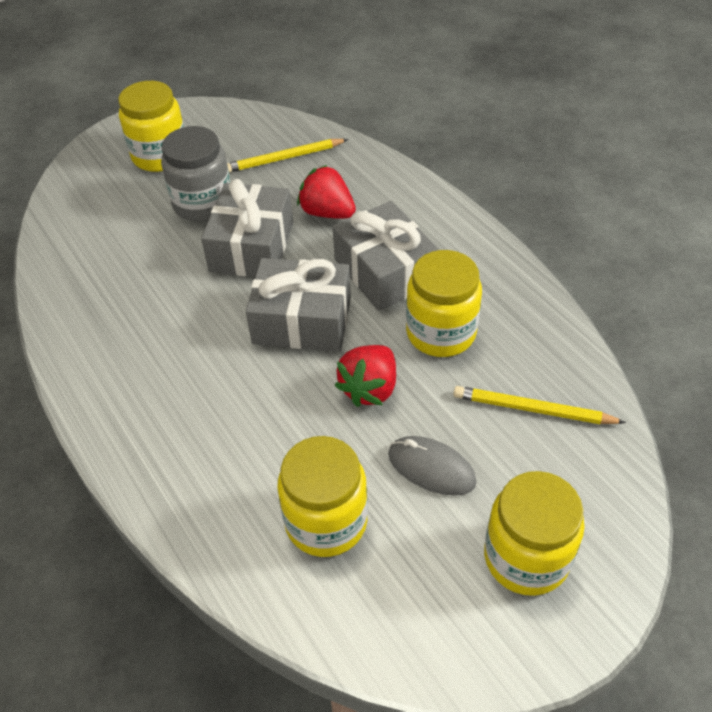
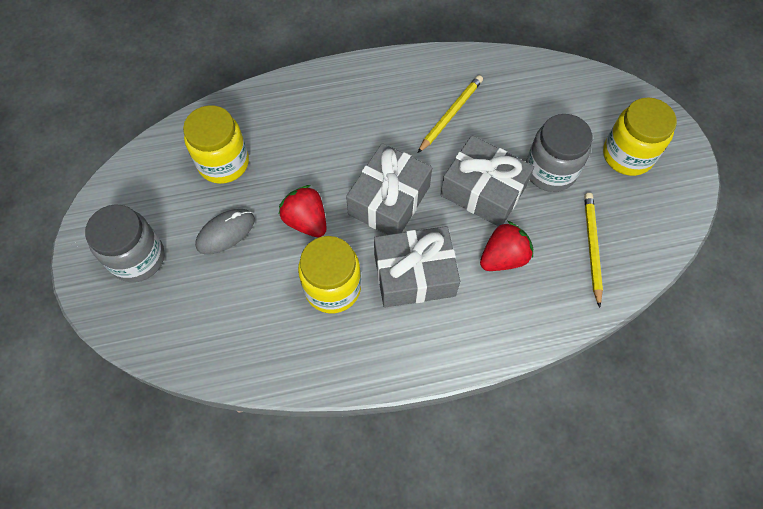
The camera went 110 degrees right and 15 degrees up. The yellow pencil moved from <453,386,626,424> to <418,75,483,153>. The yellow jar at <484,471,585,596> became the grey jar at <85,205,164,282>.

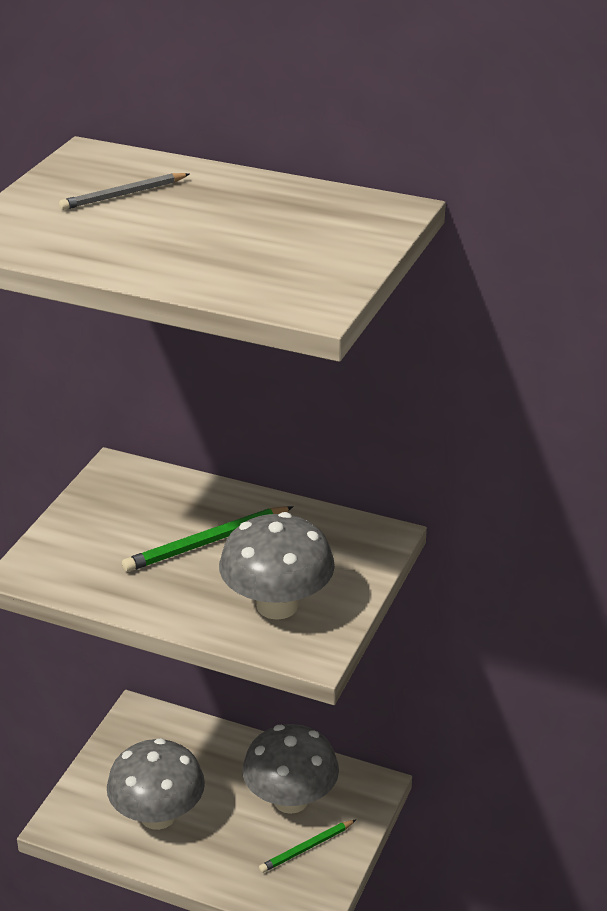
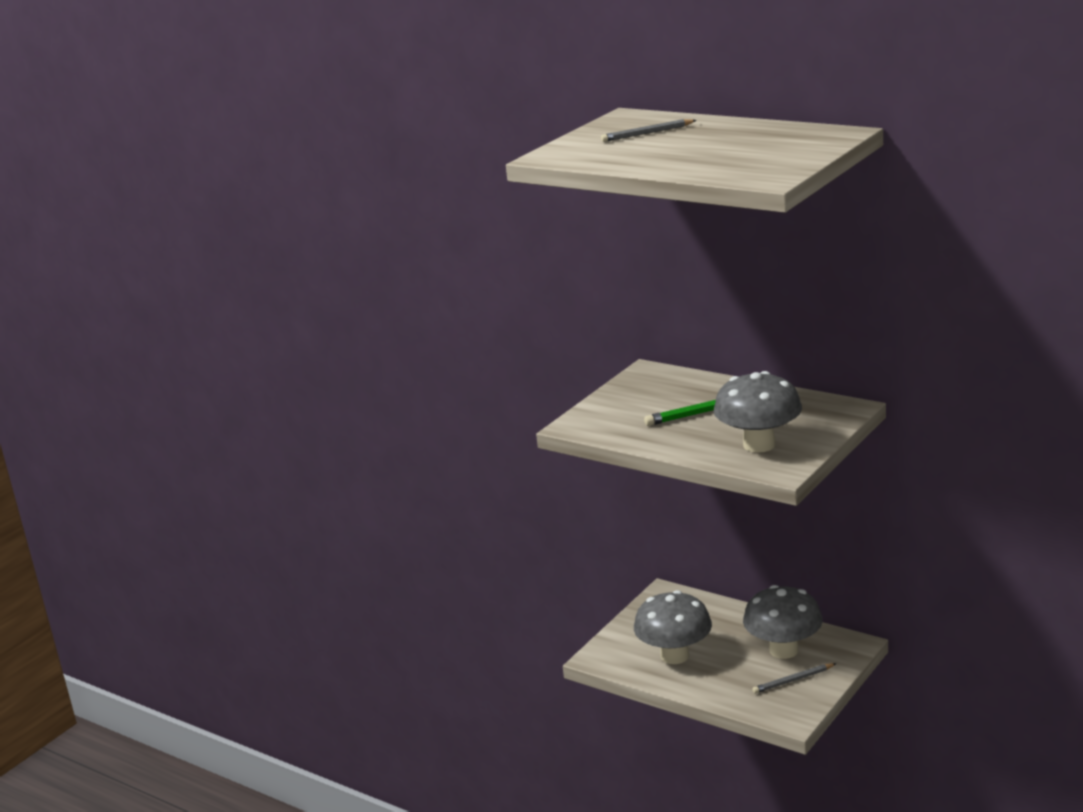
The camera went 15 degrees right and 10 degrees down. The green pencil at <259,820,356,873> became the grey pencil at <752,663,836,694>.

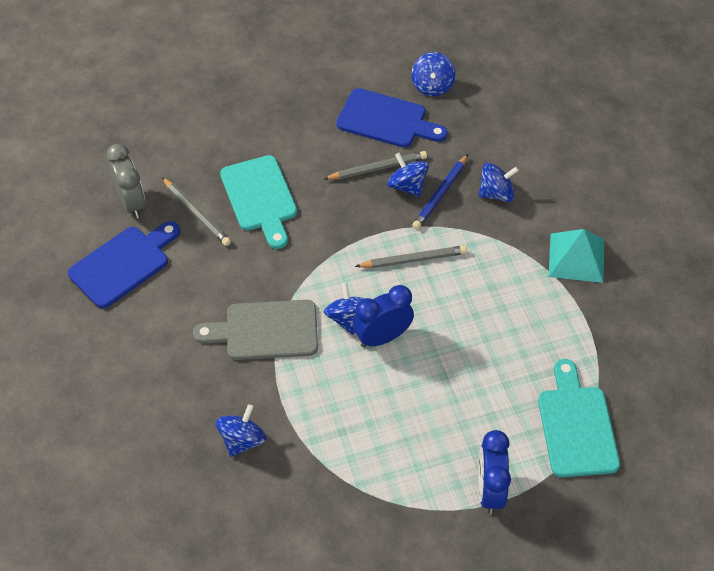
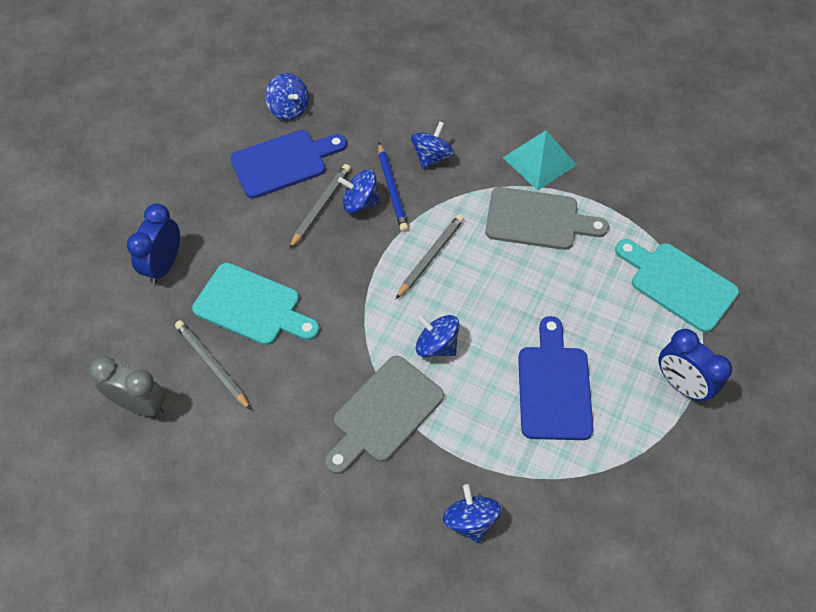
The camera went 45 degrees left and 5 degrees up. The grey pencil at <162,177,231,246> turned 135 degrees counterclockwise. The blue cutting board moved from <68,221,180,308> to <518,316,594,440>. The blue clock moved from <353,285,414,348> to <127,204,180,284>. The grey cutting board at <485,187,609,250> appeared.

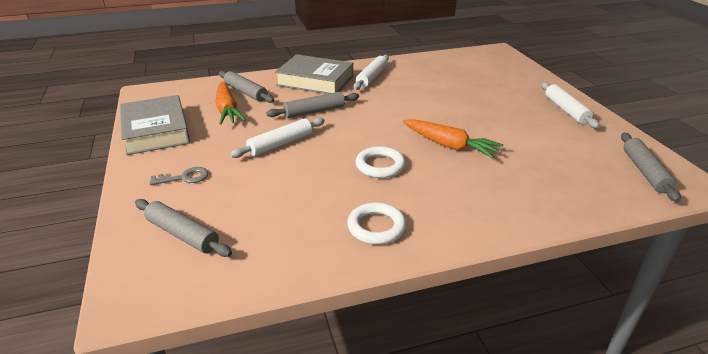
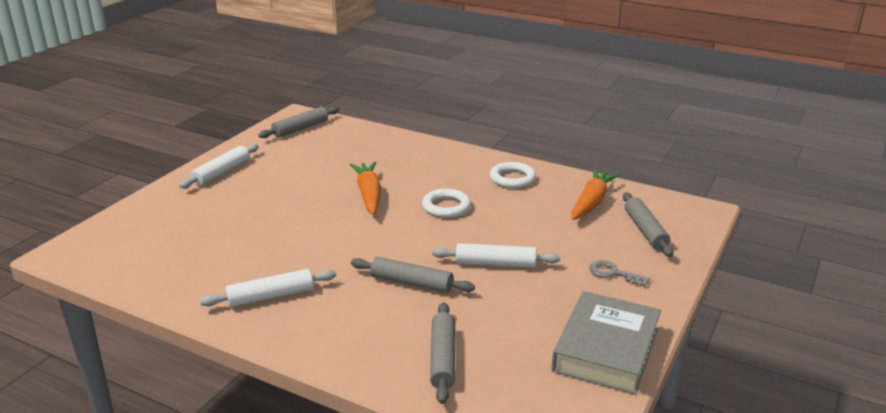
The camera went 135 degrees left and 5 degrees down. The grey book at <275,54,353,94> disappeared. The orange carrot moved from <215,82,246,125> to <571,169,620,220>.

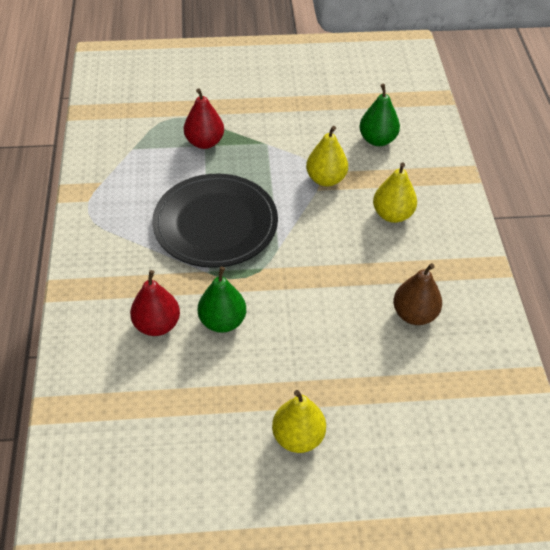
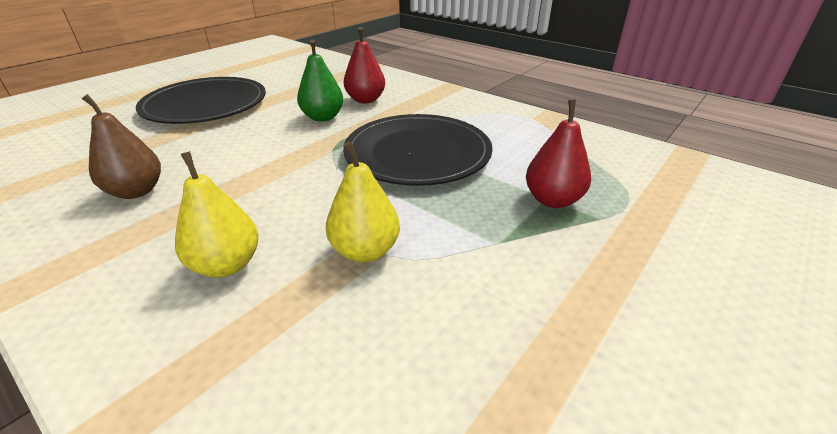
The camera went 135 degrees right and 15 degrees down. The green pear at <359,84,400,146> disappeared. The yellow pear at <272,390,326,453> was replaced by the black plate at <136,77,266,124>.

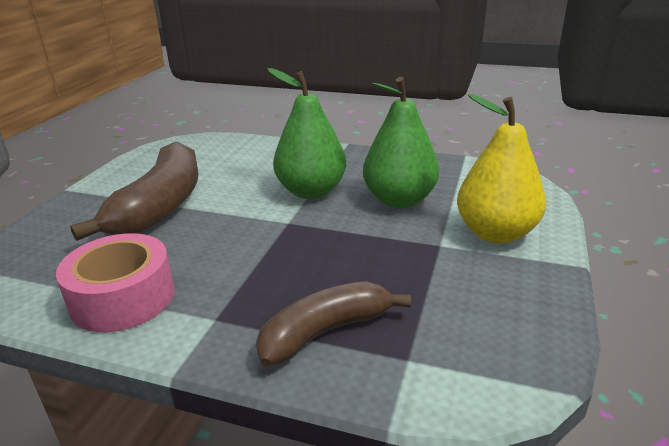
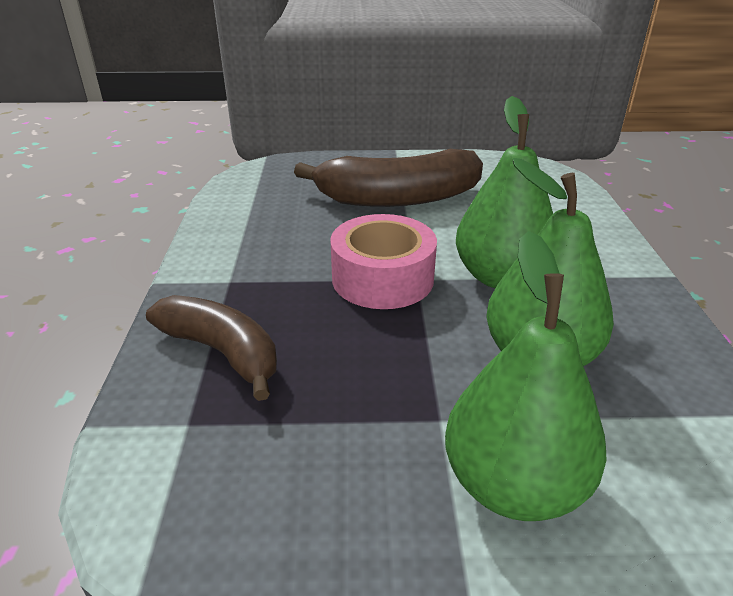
The camera went 70 degrees right and 5 degrees up. The yellow pear at <457,94,546,243> became the green pear at <445,231,607,521>. The pink tape moved from <56,233,175,332> to <330,214,437,309>.

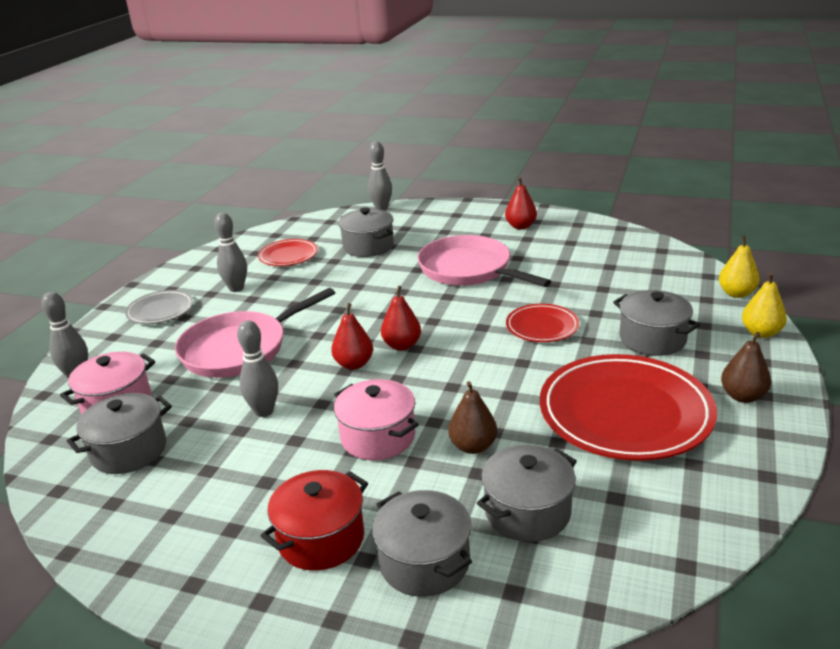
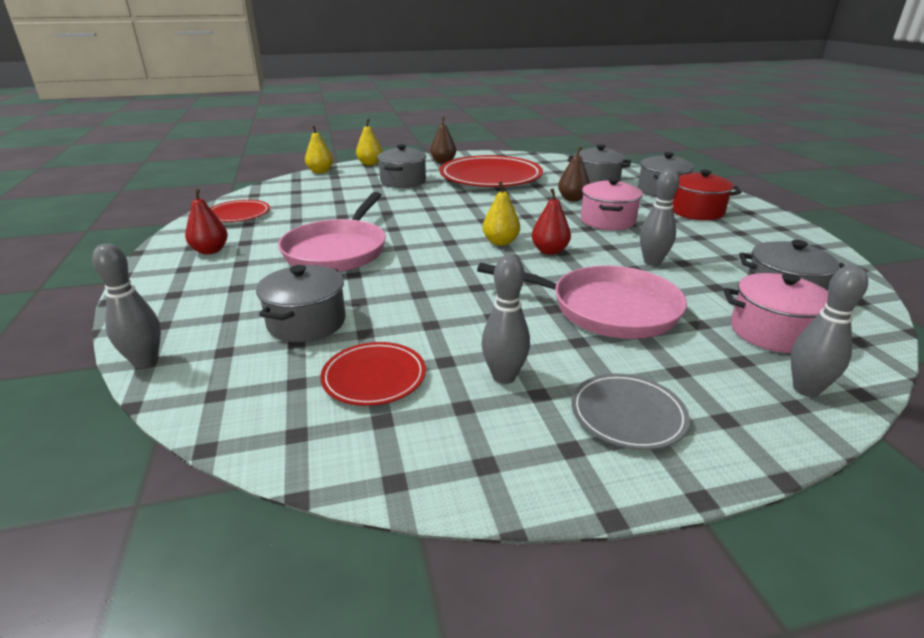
The camera went 125 degrees left and 0 degrees up. The red pear at <381,286,421,351> became the yellow pear at <483,181,520,246>. The red plate moved from <506,304,579,342> to <210,200,270,222>.

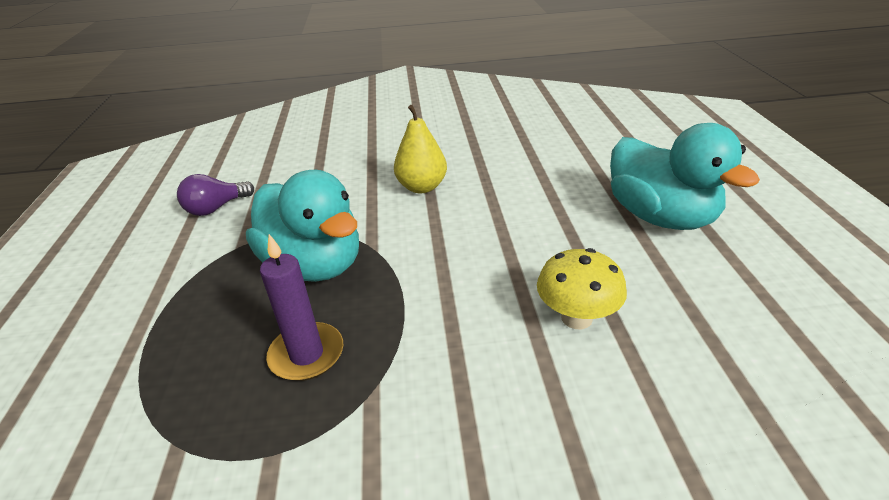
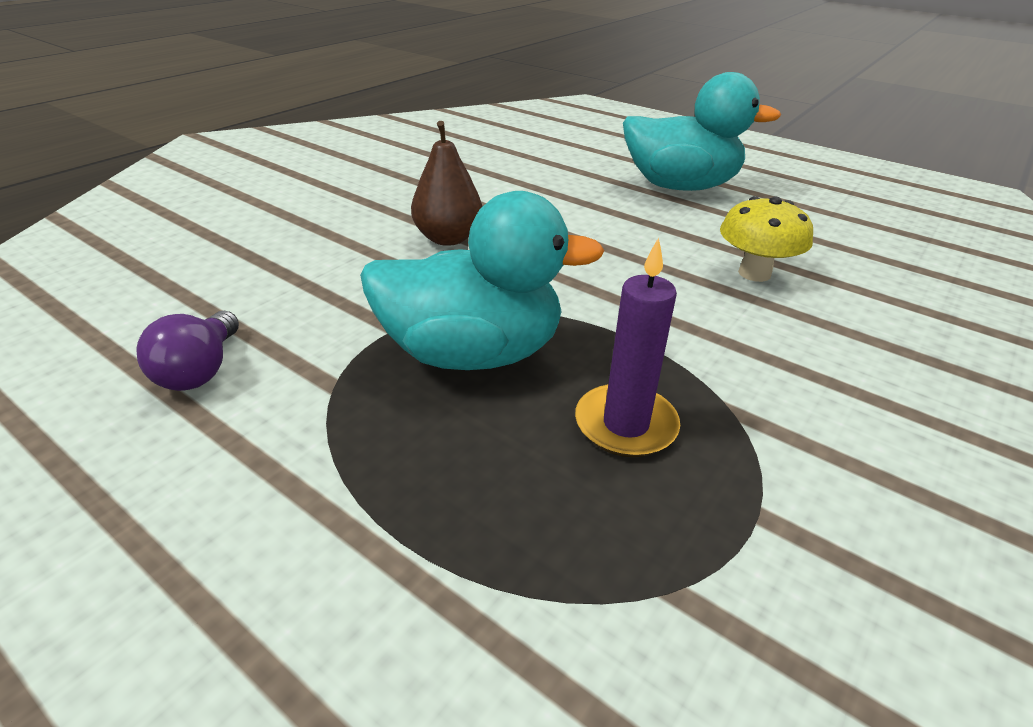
The camera went 50 degrees left and 0 degrees up. The yellow pear at <394,105,447,193> became the brown pear at <411,121,482,246>.

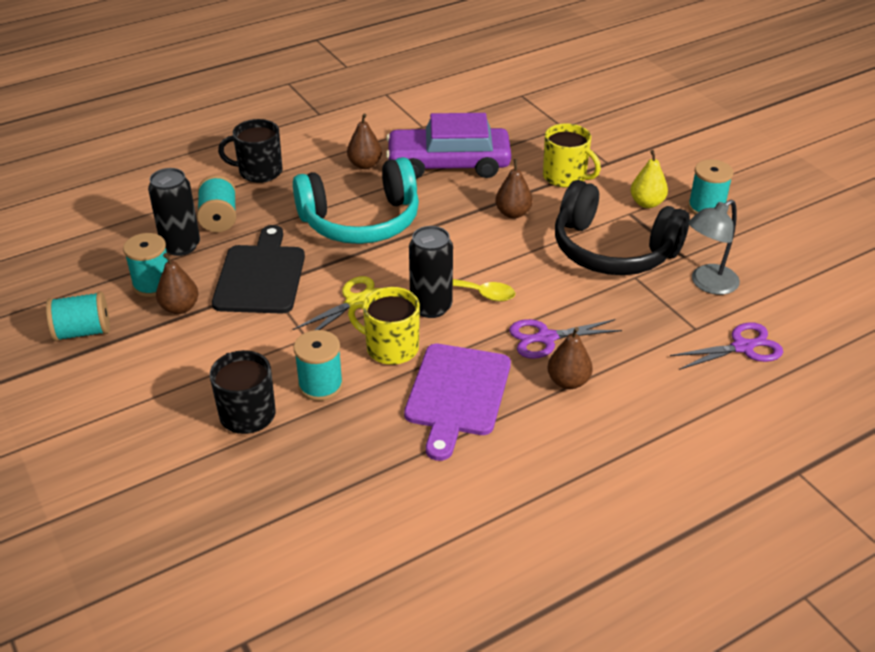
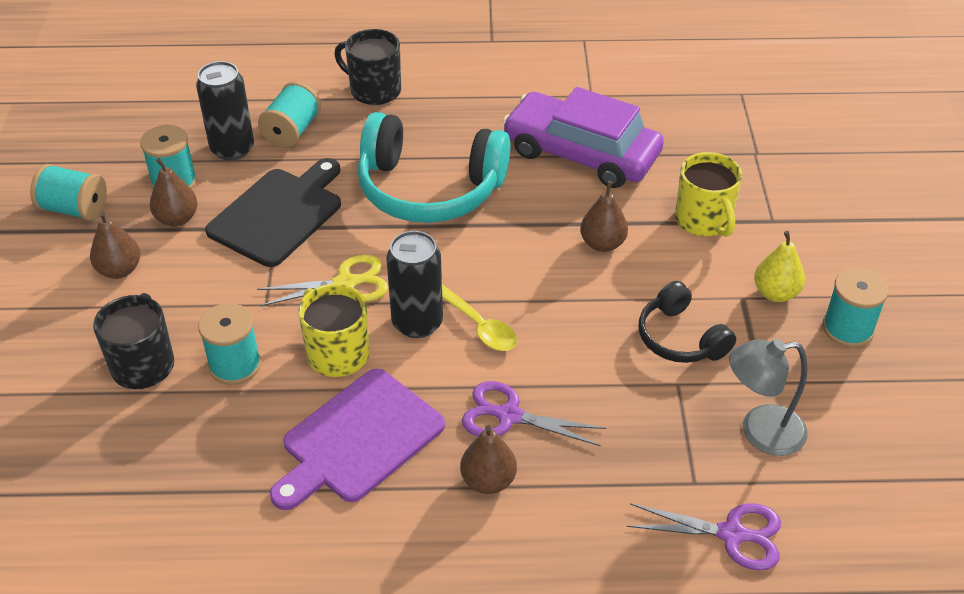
The camera went 30 degrees right and 5 degrees up. The brown pear moved from <347,113,382,169> to <90,212,140,279>. The black headphones at <555,180,690,275> changed to 0.55 times the size.

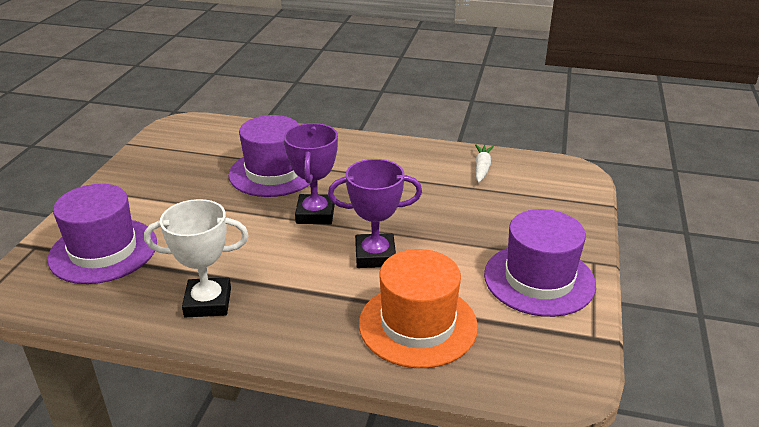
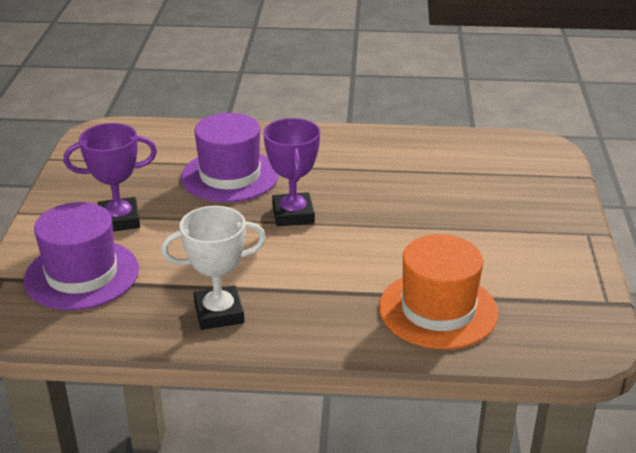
The camera went 10 degrees left and 0 degrees up. The white carrot at <475,144,494,183> disappeared. The purple trophy moved from <328,159,422,268> to <64,123,157,231>. The purple hat at <484,209,596,317> disappeared.

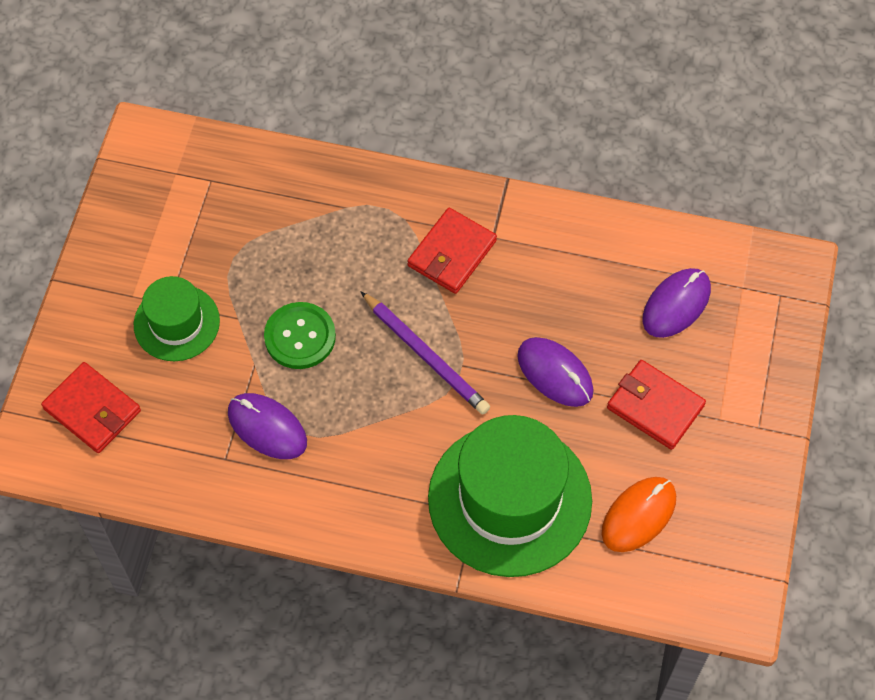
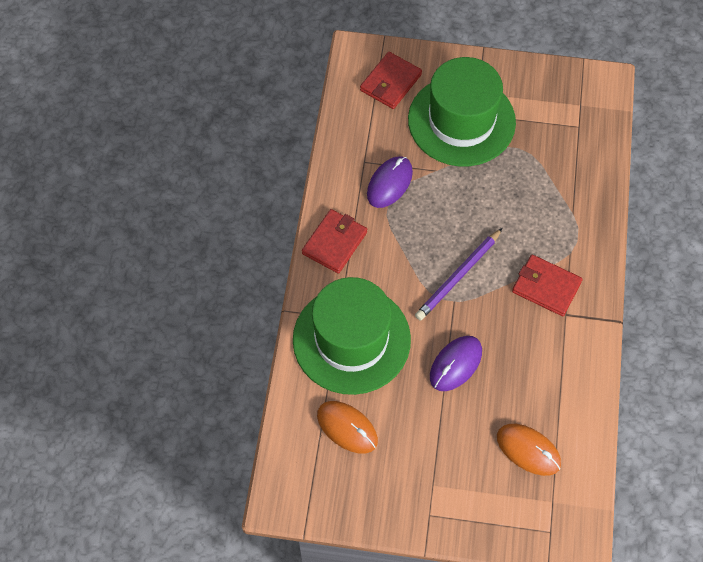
The camera went 85 degrees right and 0 degrees up. The purple mouse at <643,268,711,338> became the orange mouse at <497,424,561,476>. The green hat at <134,276,220,361> changed to 1.81 times the size. The green button at <264,302,336,369> disappeared. The red wallet moved from <607,360,706,450> to <302,209,367,274>.

